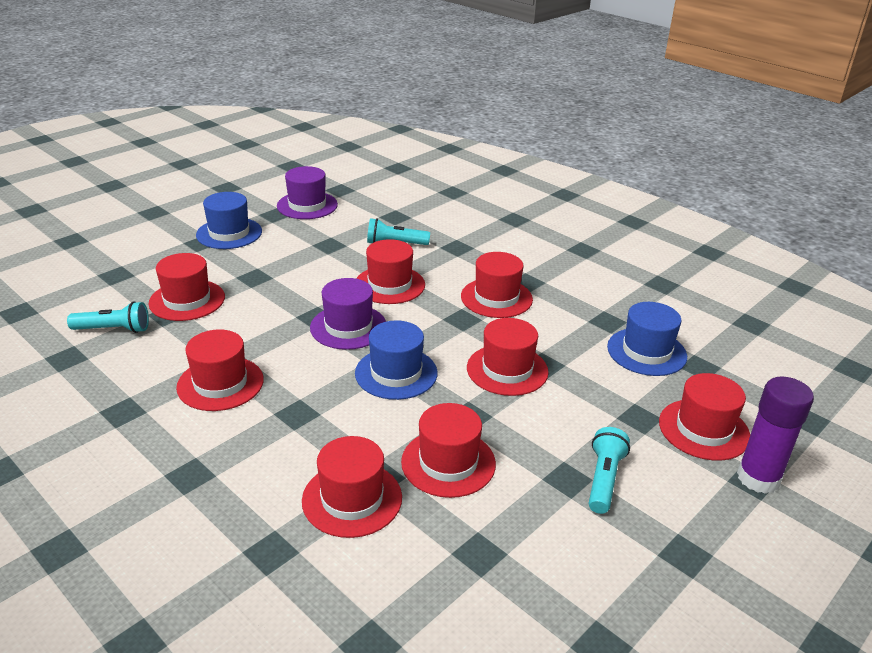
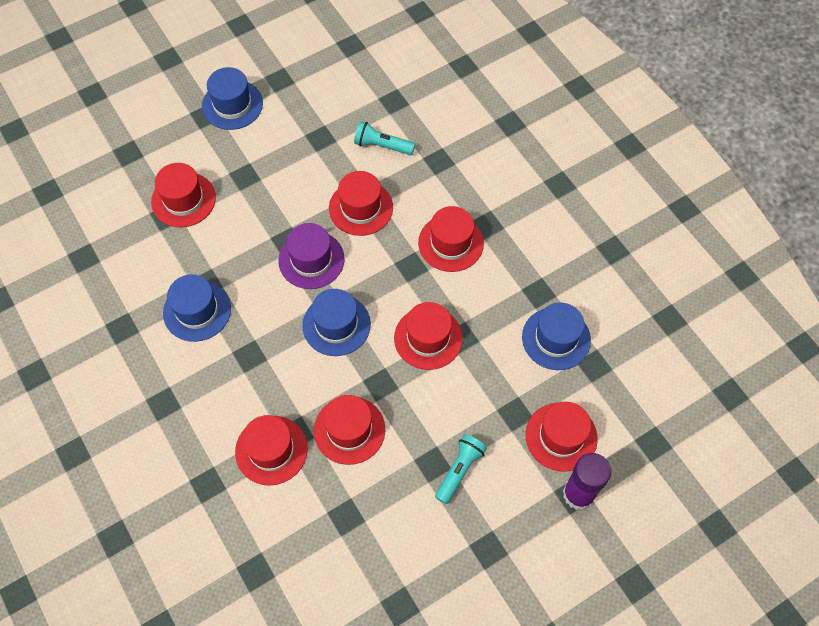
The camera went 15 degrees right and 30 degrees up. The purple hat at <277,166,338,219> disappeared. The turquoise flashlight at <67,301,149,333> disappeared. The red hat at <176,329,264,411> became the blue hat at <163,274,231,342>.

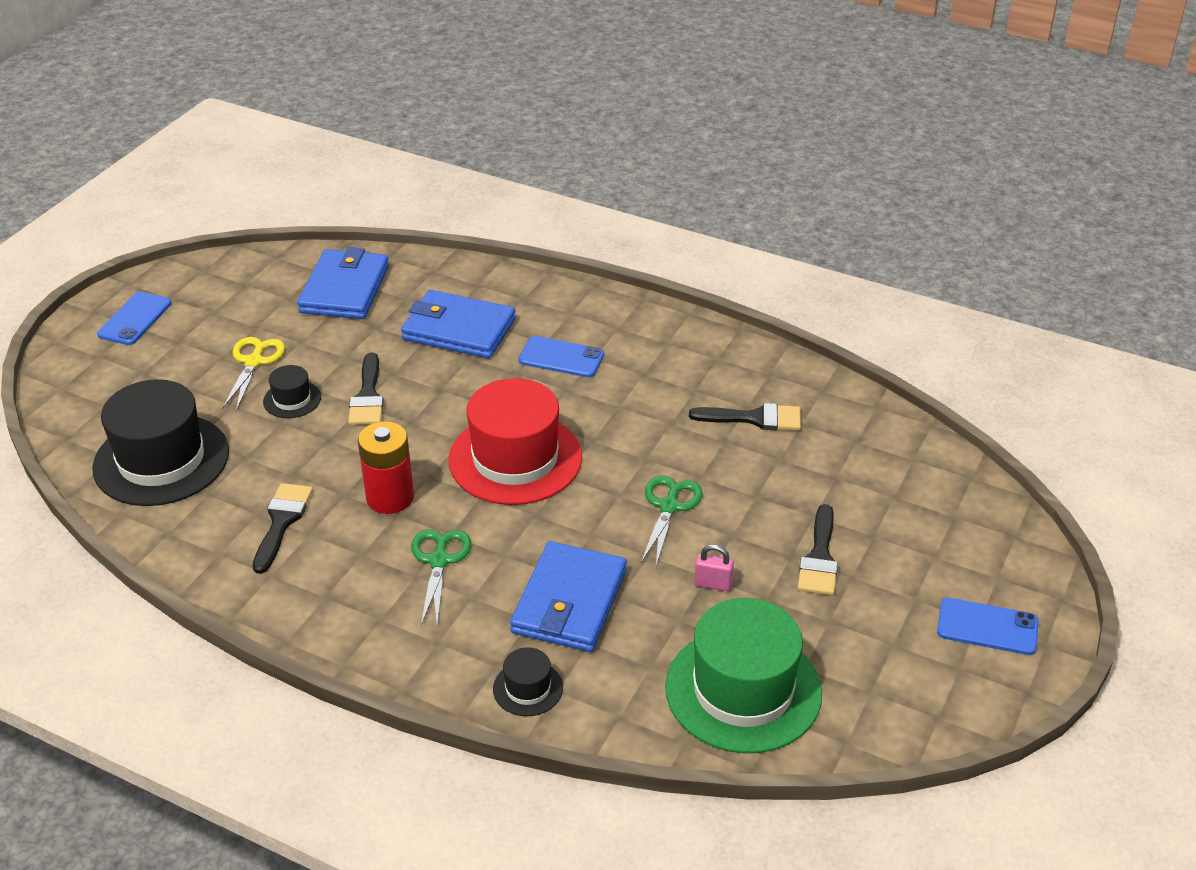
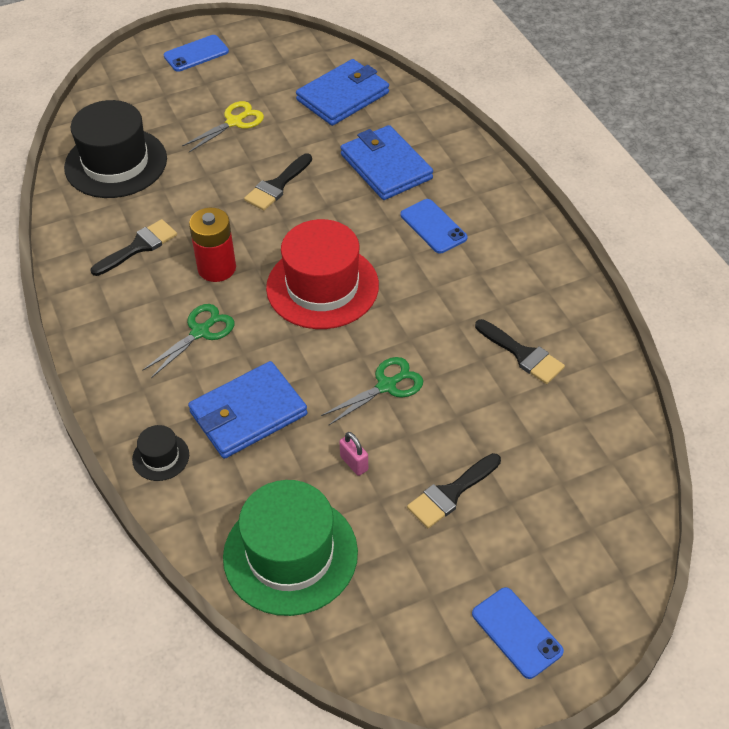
The camera went 40 degrees right and 10 degrees up. The black hat at <263,365,321,418> disappeared.

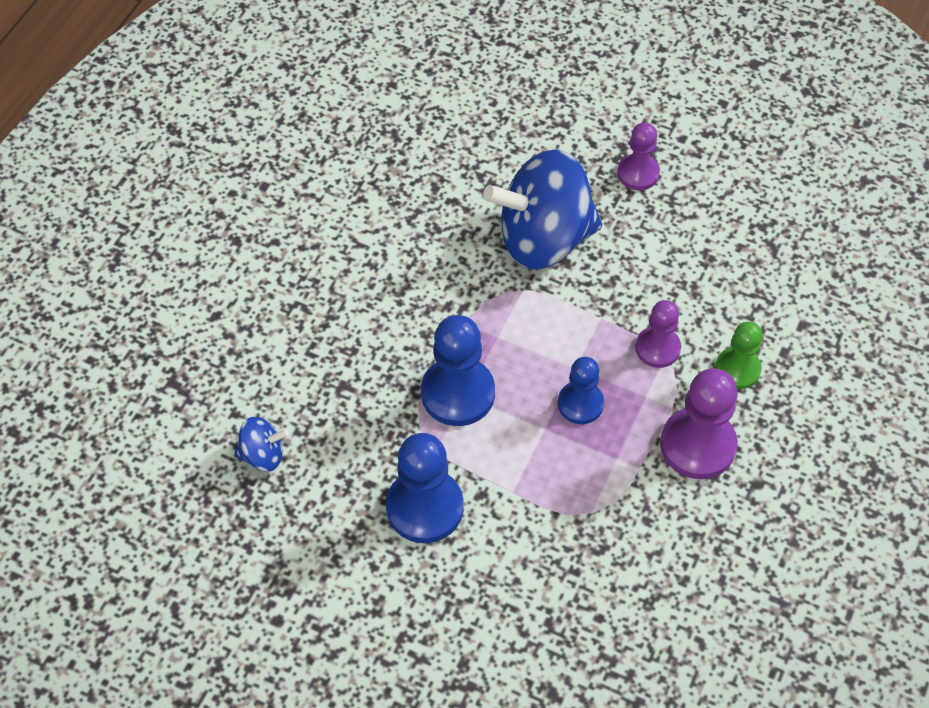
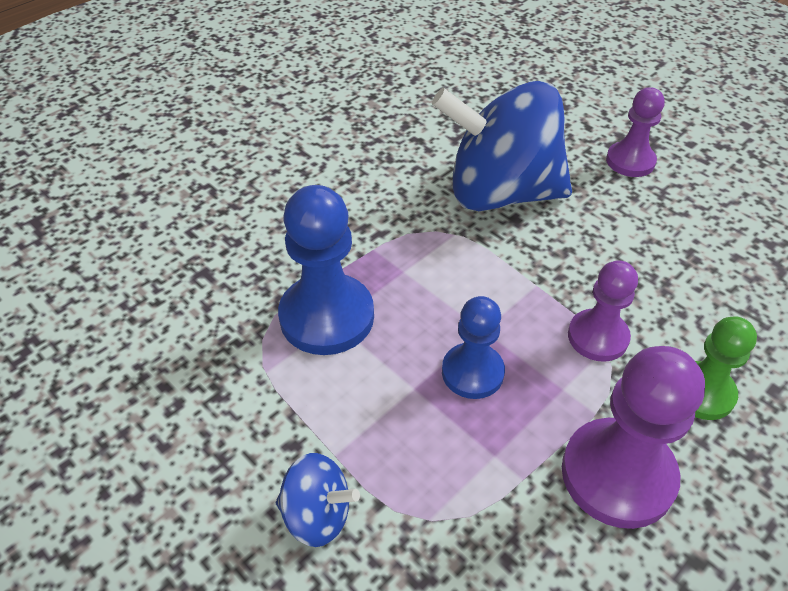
The camera went 20 degrees right and 10 degrees down. The blue spinning top moved from <234,417,289,471> to <276,453,360,547>. The blue pawn at <386,433,463,543> disappeared.

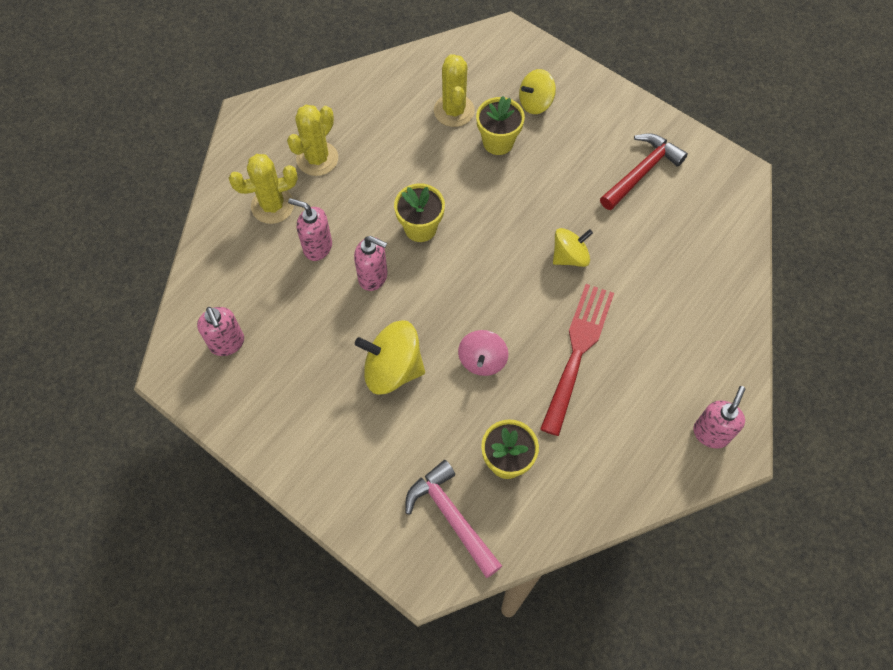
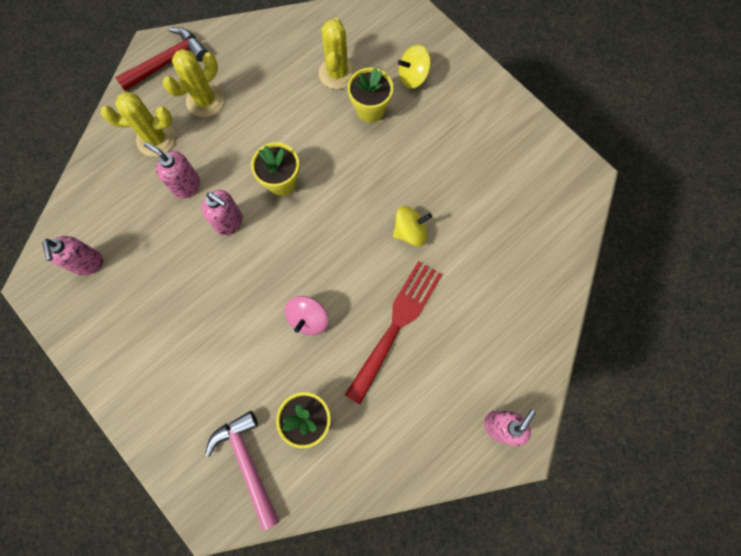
The camera went 10 degrees right and 10 degrees up. The red hammer moved from <600,133,688,210> to <115,27,208,91>. The yellow spinning top at <355,320,425,395> disappeared.

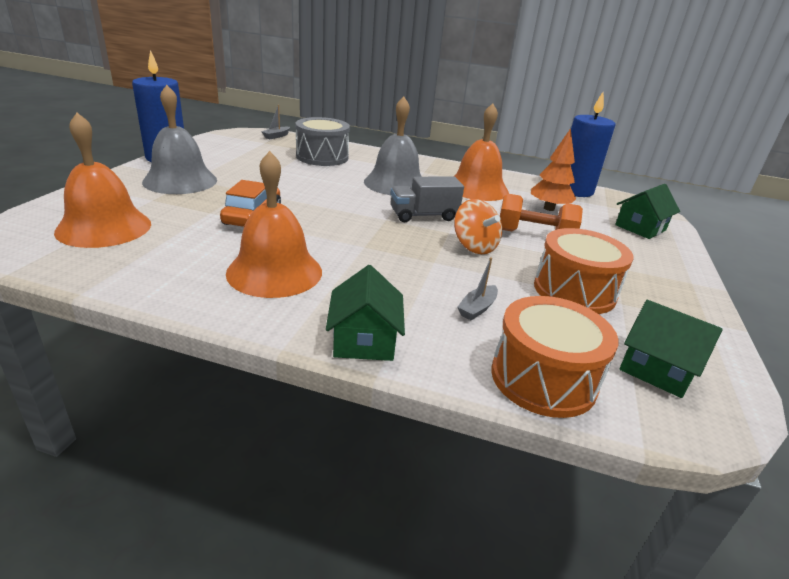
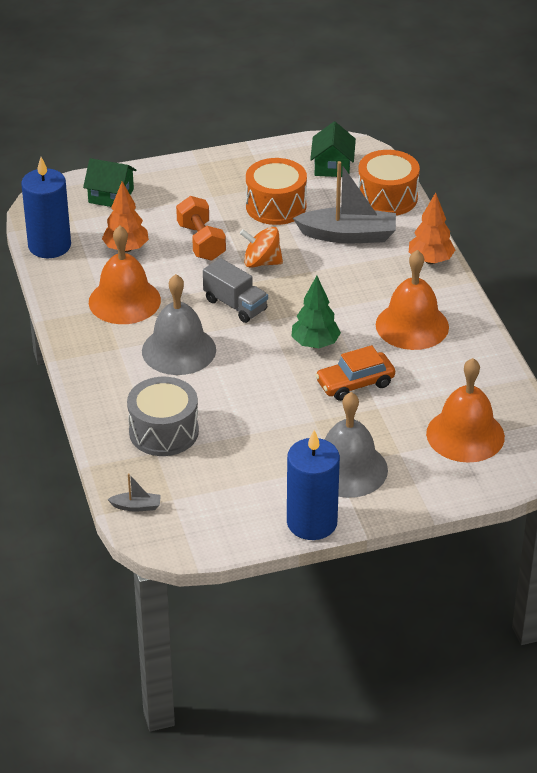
The camera went 120 degrees left and 10 degrees up. The orange spinning top at <454,199,502,254> turned 105 degrees counterclockwise. The grey boat at <457,257,498,320> changed to 2.28 times the size. The green house at <326,265,405,361> was replaced by the orange tree at <409,193,455,264>. The green tree at <291,276,341,348> appeared.

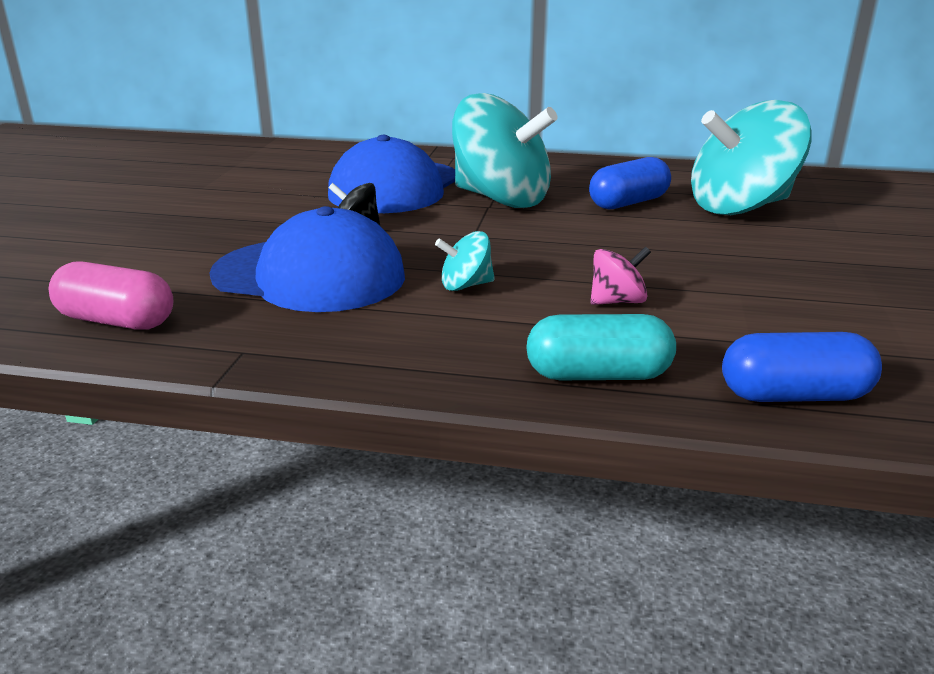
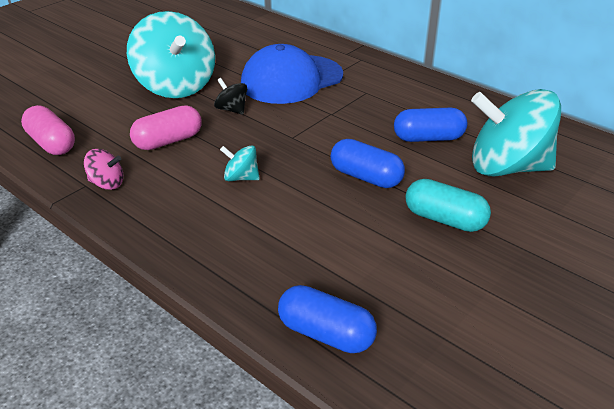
The camera went 30 degrees right and 10 degrees up. The turquoise spinning top moved from <452,93,558,208> to <127,11,215,98>. The blue cap at <209,206,405,312> was replaced by the pink capsule at <130,105,202,150>. The pink spinning top moved from <590,247,651,305> to <84,149,124,190>. The turquoise capsule moved from <526,314,676,380> to <405,179,491,232>. The blue capsule at <331,139,405,188> appeared.

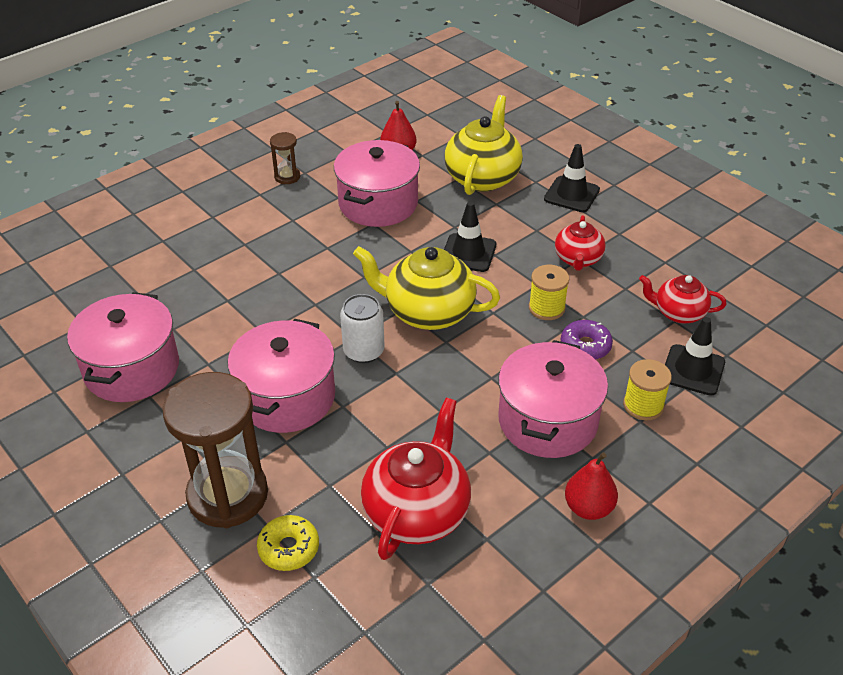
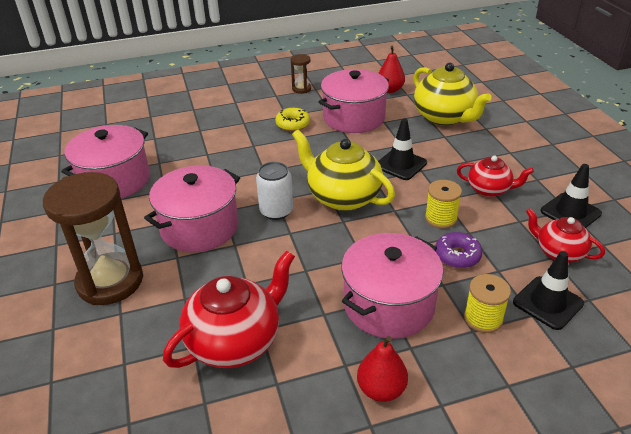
The camera went 25 degrees right and 5 degrees down. The yellow teapot at <445,95,523,195> turned 105 degrees clockwise. The black traffic cone moved from <544,144,600,212> to <541,164,602,228>. The red teapot at <555,215,606,271> turned 105 degrees counterclockwise. The yellow donut moved from <257,515,319,571> to <275,108,310,131>.

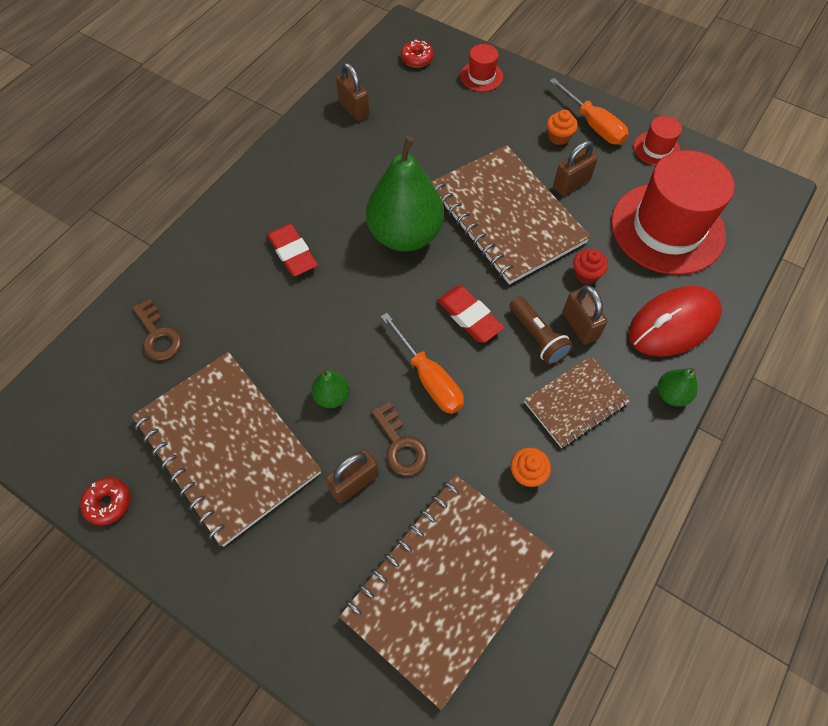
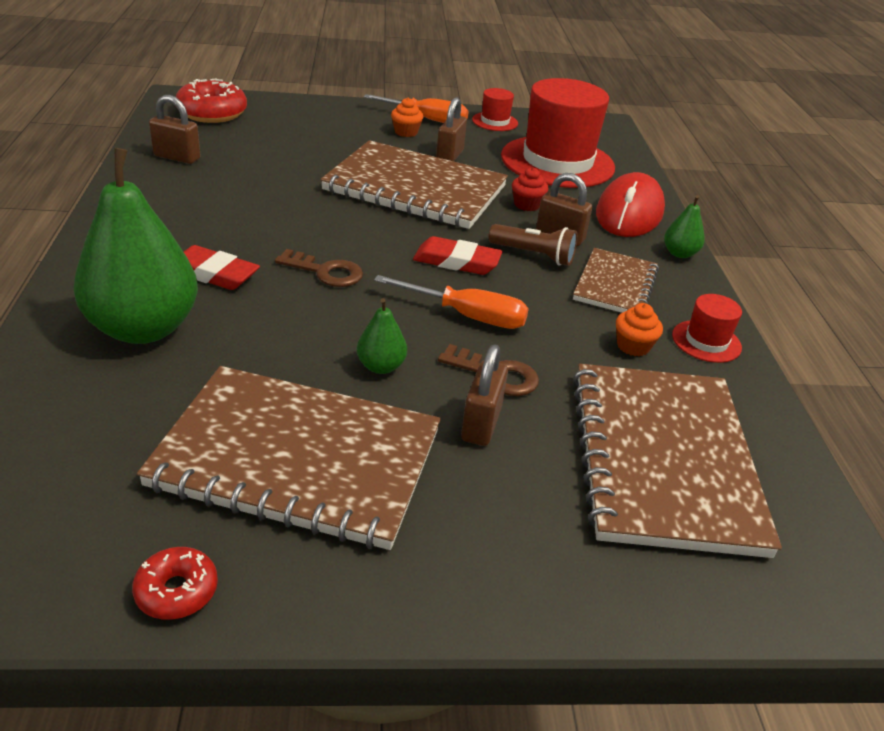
The camera went 40 degrees left and 25 degrees down. The red donut at <401,39,434,68> changed to 1.82 times the size. The red hat moved from <460,44,503,92> to <672,294,742,363>. The green pear moved from <366,136,444,252> to <73,148,198,344>. The brown key moved from <132,299,182,361> to <275,249,363,287>.

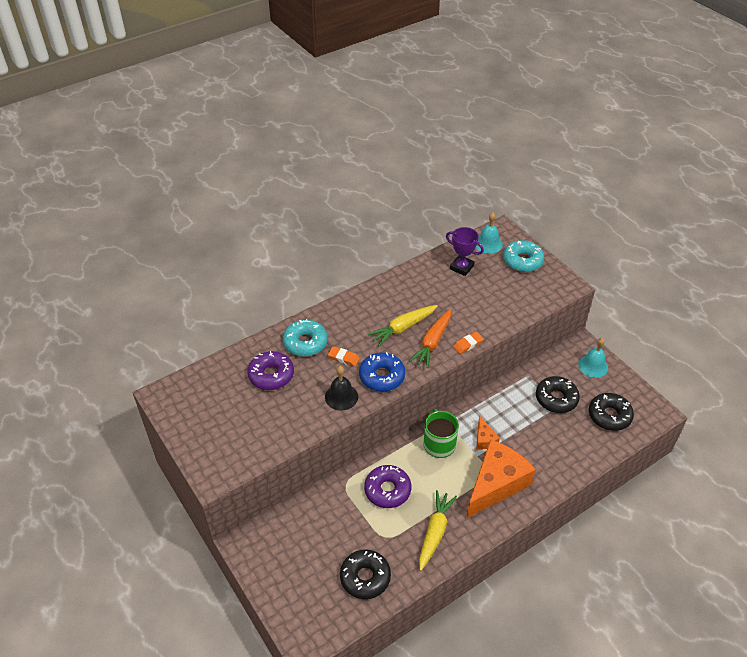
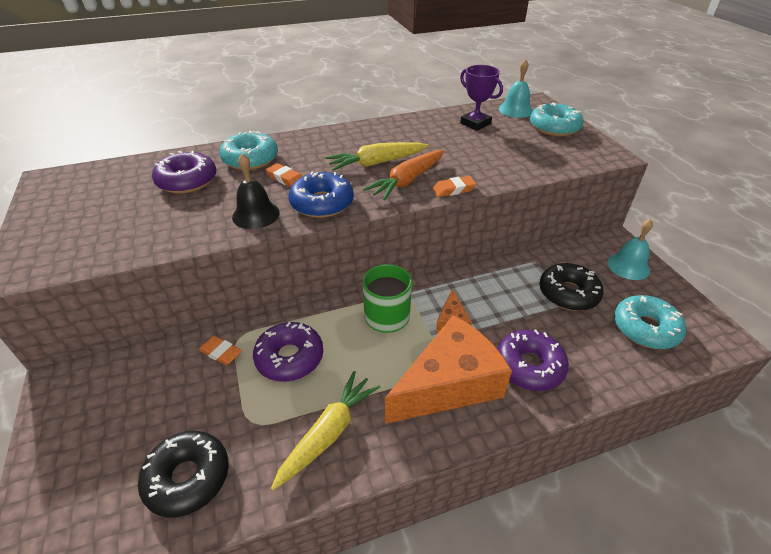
The camera went 15 degrees right and 5 degrees down. The black donut at <589,393,634,431> became the turquoise donut at <614,295,686,349>. The purple donut at <497,330,569,391> appeared. The orange eraser at <199,336,242,365> appeared.

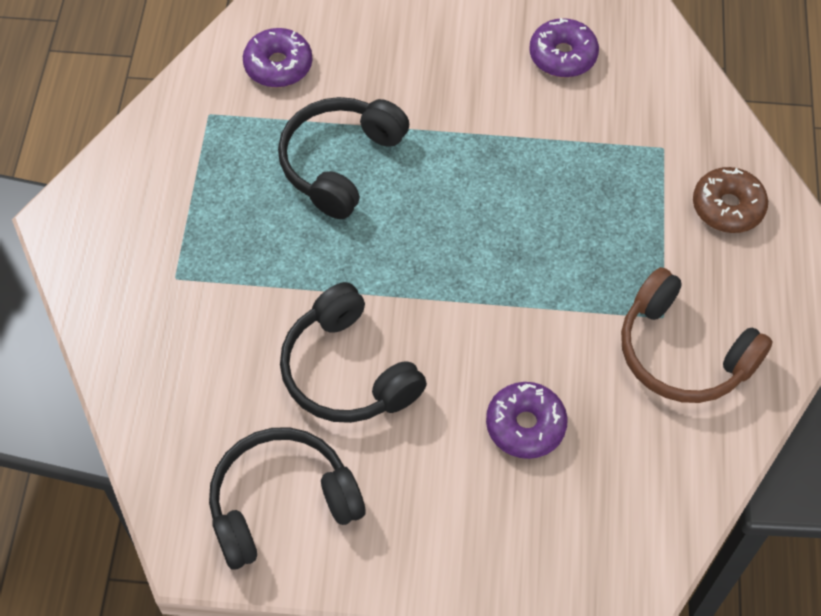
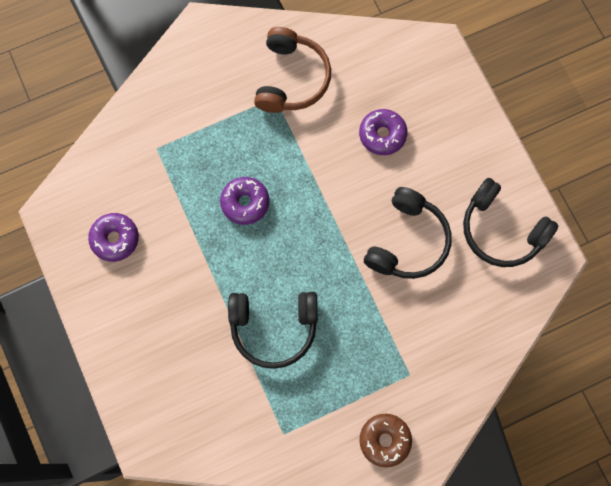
The camera went 120 degrees left and 15 degrees up. The purple donut moved from <243,28,312,87> to <220,177,269,225>. The brown donut moved from <693,167,768,233> to <359,414,412,468>.

